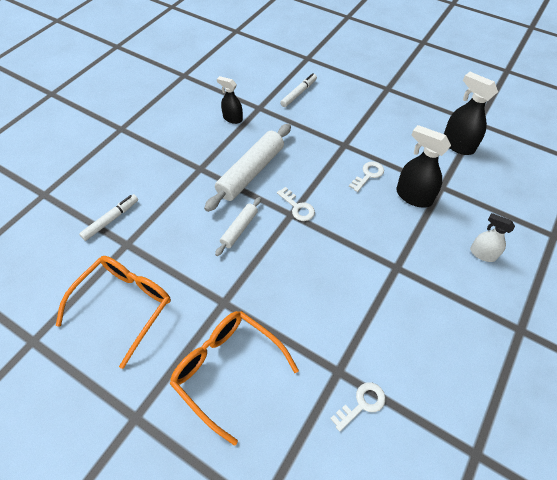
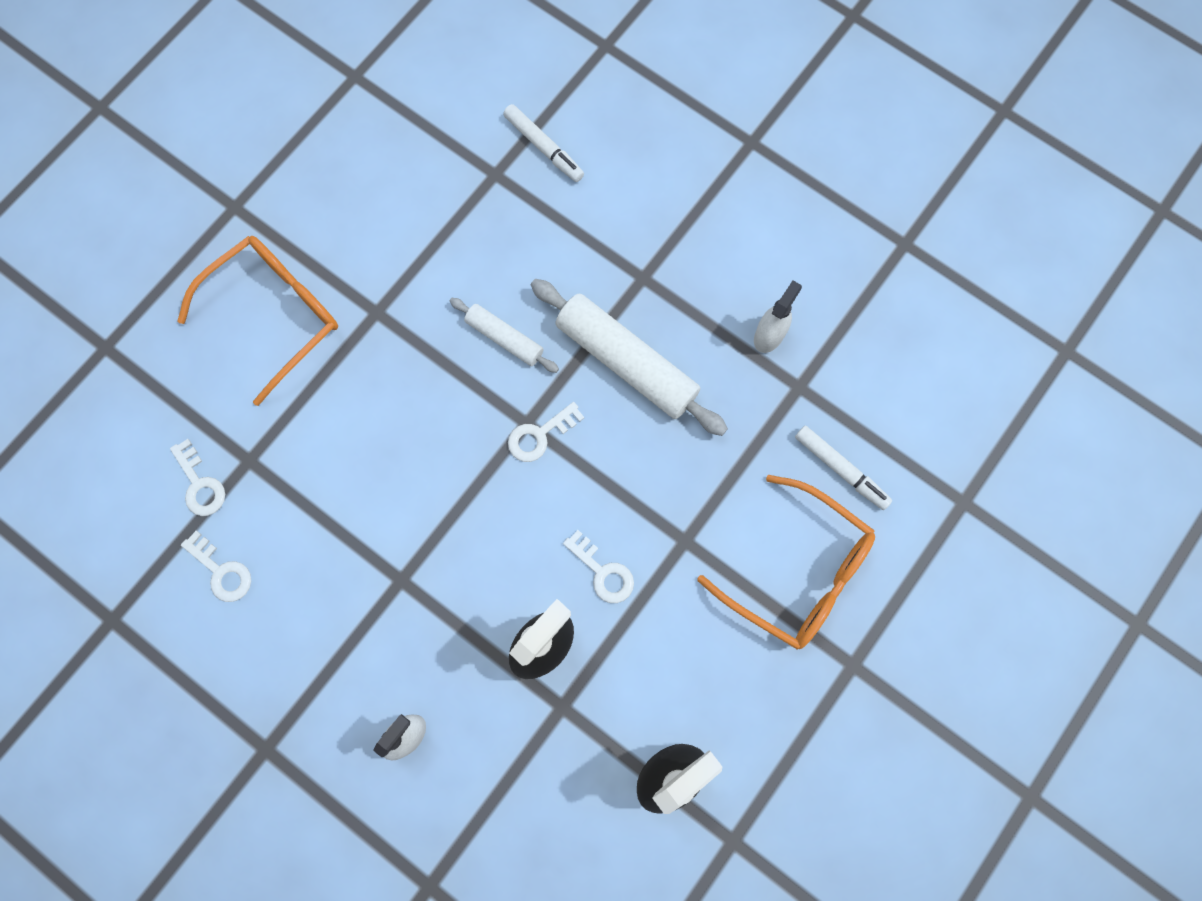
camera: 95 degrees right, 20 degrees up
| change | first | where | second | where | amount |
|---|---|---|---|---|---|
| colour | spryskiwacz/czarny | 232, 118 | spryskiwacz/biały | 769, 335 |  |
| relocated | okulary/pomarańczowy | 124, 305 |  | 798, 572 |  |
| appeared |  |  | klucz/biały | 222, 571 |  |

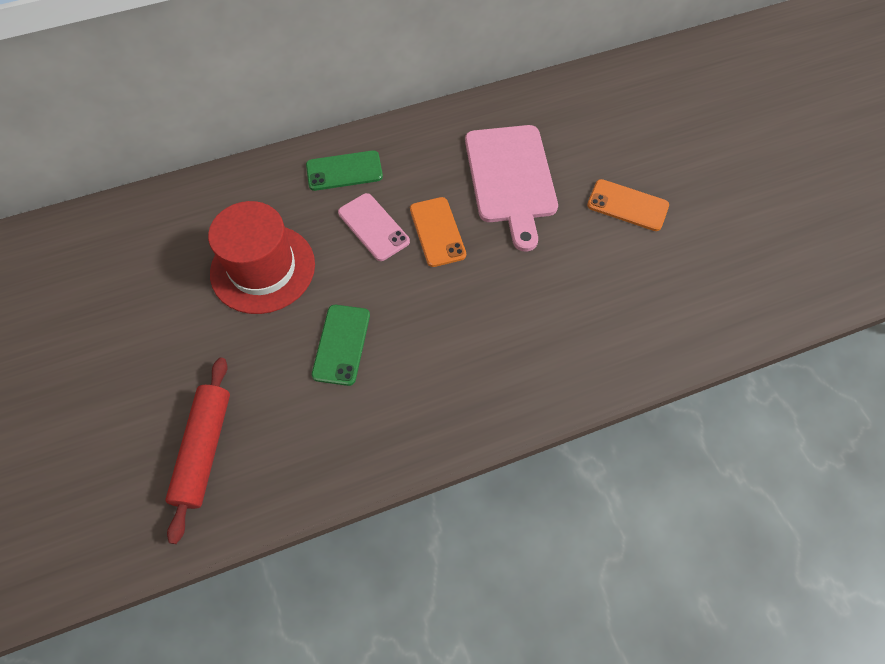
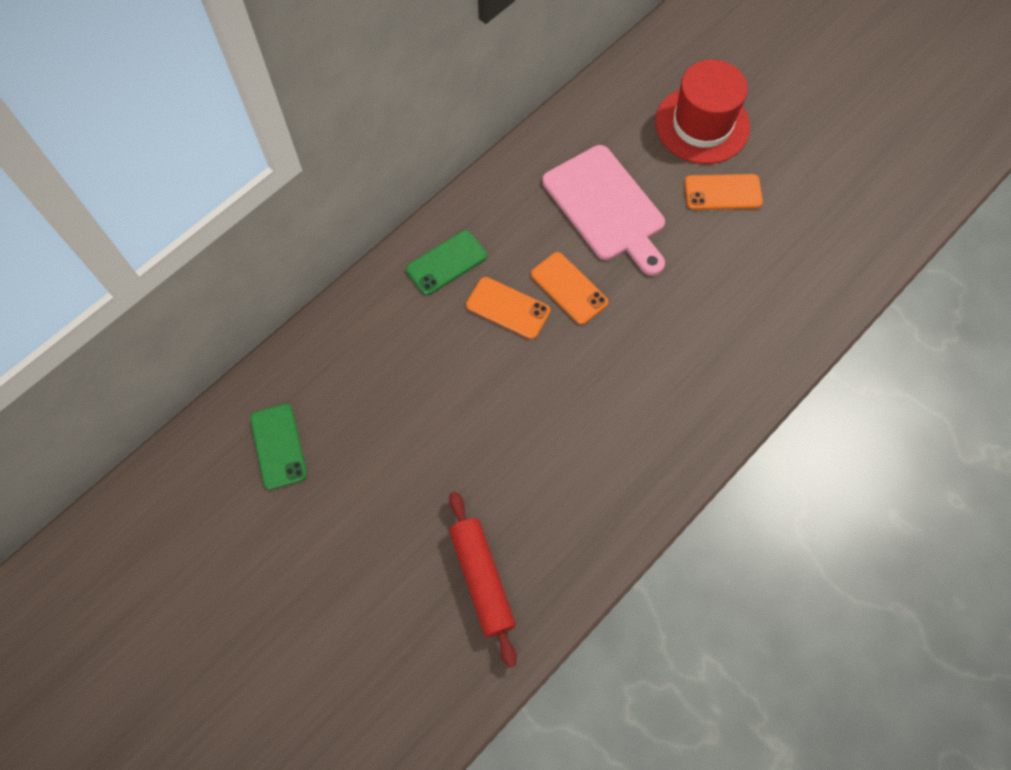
camera: 25 degrees left, 5 degrees up
| change | first | where | second | where | amount |
|---|---|---|---|---|---|
| colour | telefon/różowy | 373, 227 | telefon/pomarańczowy | 508, 308 |  |
| relocated | kapelusz/czerwony | 263, 268 |  | 702, 125 |  |
| relocated | telefon/zielony | 341, 344 |  | 278, 446 |  |

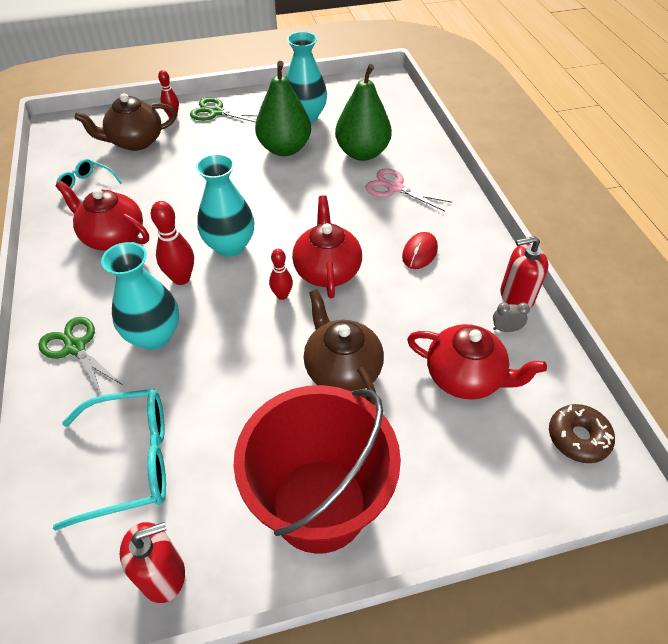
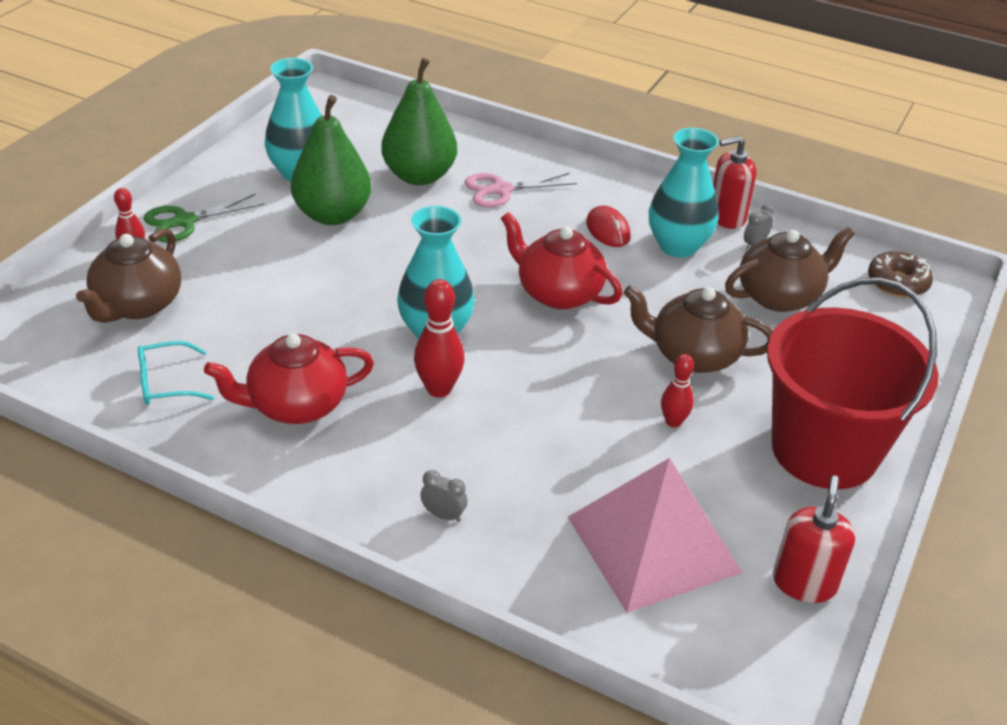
camera: 50 degrees left, 10 degrees down
| change | first | where | second | where | amount |
|---|---|---|---|---|---|
| spun | dozownik mydła/czerwony | 516, 296 |  | 726, 217 | 45 degrees clockwise |
| relocated | wazon/turkusowy | 154, 335 |  | 678, 246 |  |
| relocated | kręgiel/czerwony | 282, 295 |  | 673, 422 |  |
| exchanged | nożyczki/zielony | 75, 347 | budzik/szary | 443, 515 |  |
| colour | imbryk/czerwony | 465, 377 | imbryk/brązowy | 780, 296 |  |
| exchanged | okulary/turkusowy | 131, 461 | piramida/różowy | 653, 544 |  |

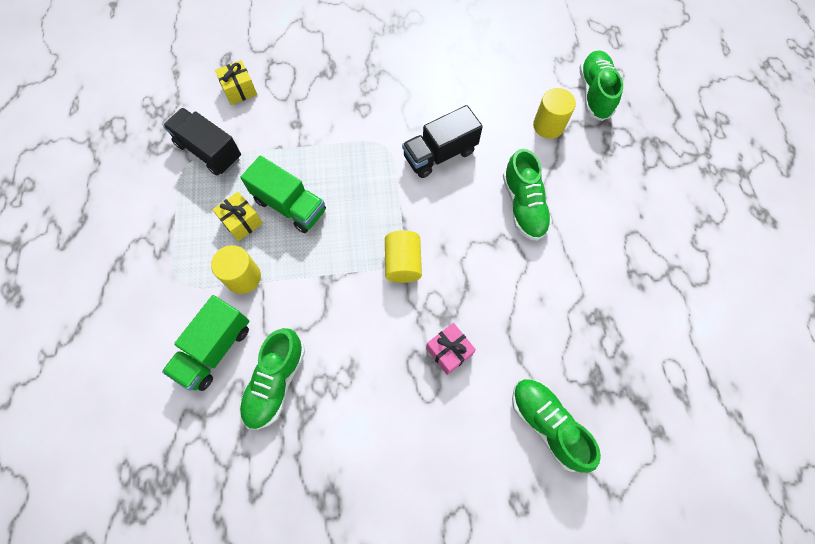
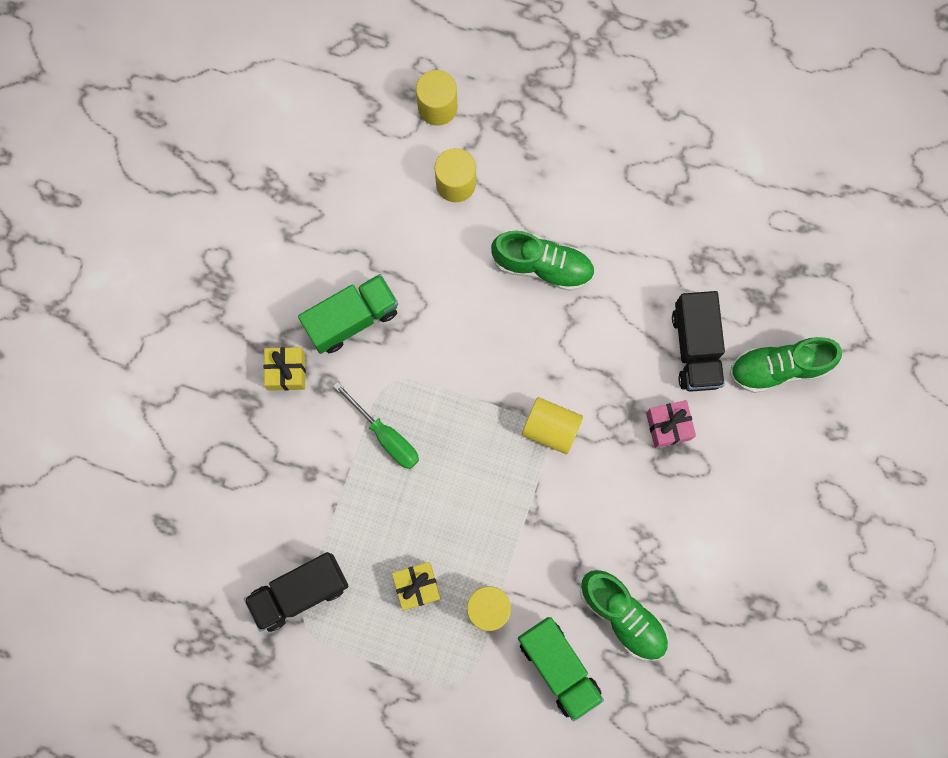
camera: 65 degrees left, 10 degrees up
| change | first | where | second | where | amount |
|---|---|---|---|---|---|
| exchanged | but/zielony | 594, 93 | walec/żółty | 437, 107 |  |
| relocated | prezent/żółty | 239, 90 |  | 287, 371 |  |
| relocated | ciężarówka/czarny | 440, 154 |  | 695, 348 |  |
| relocated | ciężarówka/zielony | 290, 205 |  | 352, 319 |  |
| appeared |  |  | śrubokręt/zielony | 386, 436 |  |

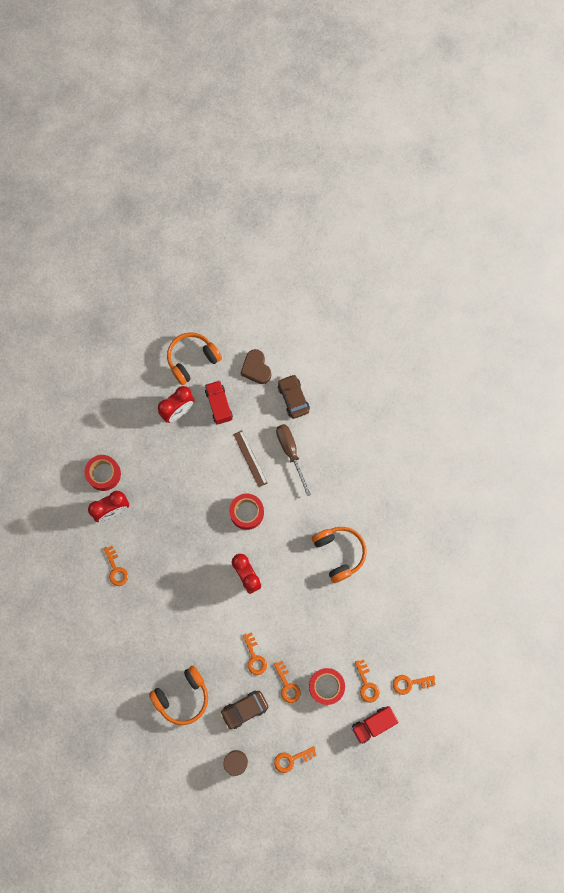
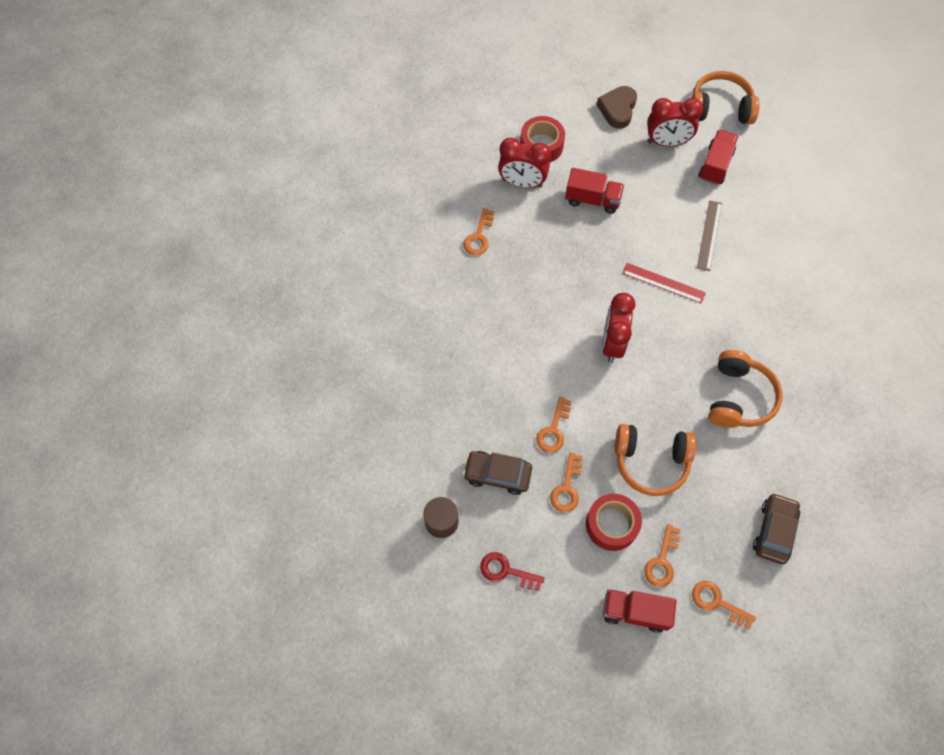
camera: 40 degrees right, 10 degrees down
| change | first | where | second | where | amount |
|---|---|---|---|---|---|
| relocated | serce/brązowy | 256, 368 |  | 617, 109 |  |
| relocated | samochód/brązowy | 293, 398 |  | 774, 531 |  |
| missing | śrubokręt/brązowy | 291, 453 |  |  |  |
| exchanged | taśma klejąca/czerwony | 247, 512 | linijka/czerwony | 663, 283 |  |
| relocated | słuchawki/pomarańczowy | 182, 696 |  | 651, 461 |  |
| colour | klucz/pomarańczowy | 291, 759 | klucz/czerwony | 506, 571 |  |
| appeared |  |  | ciężarówka/czerwony | 592, 199 |  |

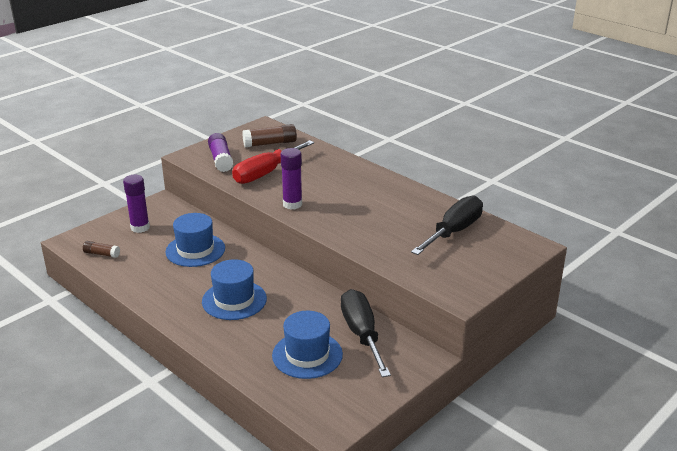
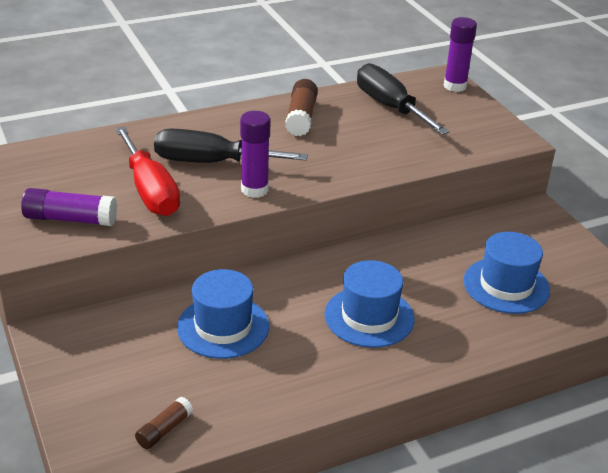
camera: 70 degrees left, 5 degrees up
| change | first | where | second | where | amount |
|---|---|---|---|---|---|
| relocated | klej w sztyfcie/brązowy | 270, 143 |  | 301, 117 |  |
| relocated | klej w sztyfcie/fioletowy | 140, 227 |  | 455, 86 |  |
| relocated | śrubokręt/czarny | 362, 334 |  | 211, 162 |  |

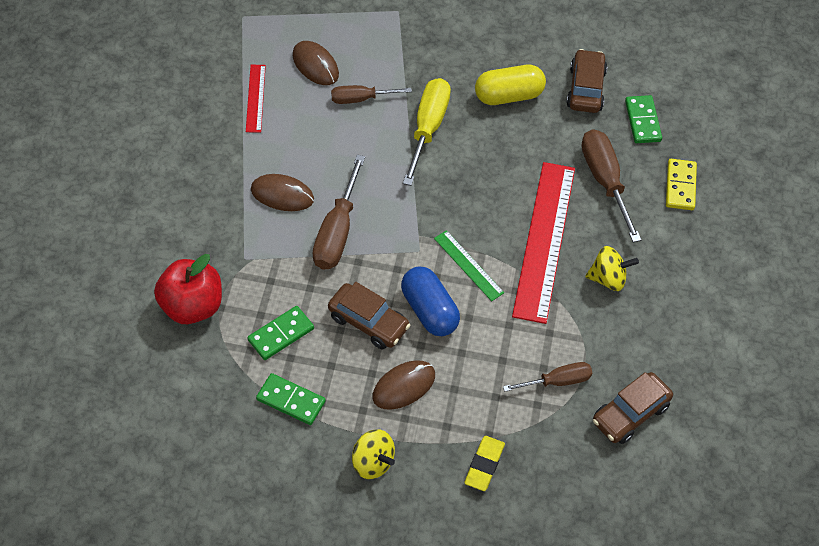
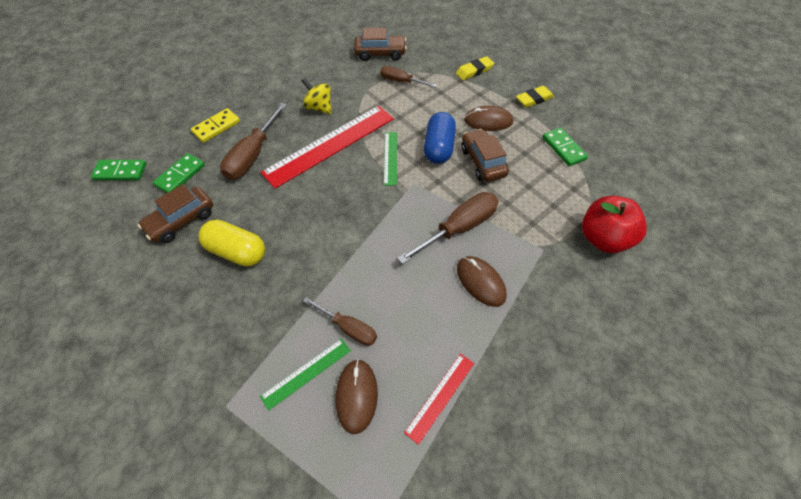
camera: 140 degrees left, 0 degrees up
| change | first | where | second | where | amount |
|---|---|---|---|---|---|
| missing | śrubokręt/żółty | 428, 128 |  |  |  |
| relocated | kostka domina/zielony | 281, 334 |  | 120, 172 |  |
| exchanged | bączek/żółty | 373, 462 | gumka do mazania/żółty | 534, 99 |  |
| appeared |  |  | linijka/zielony | 306, 373 |  |

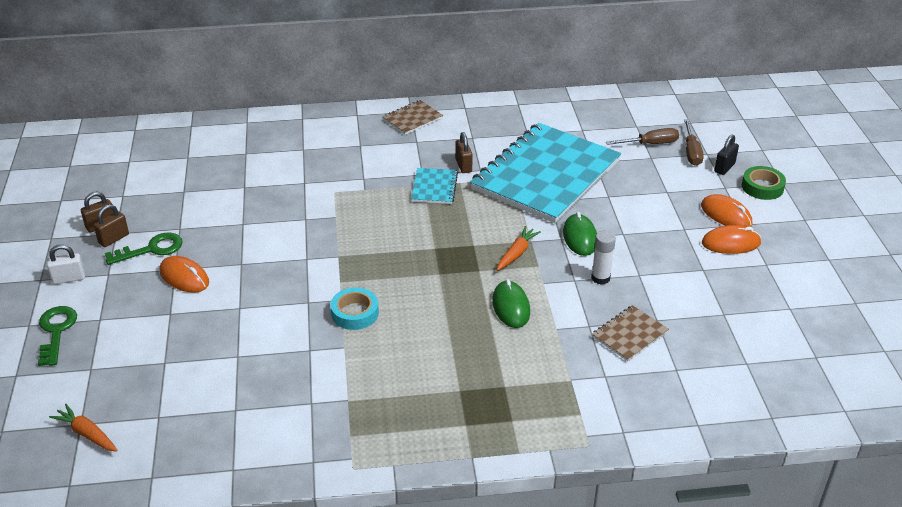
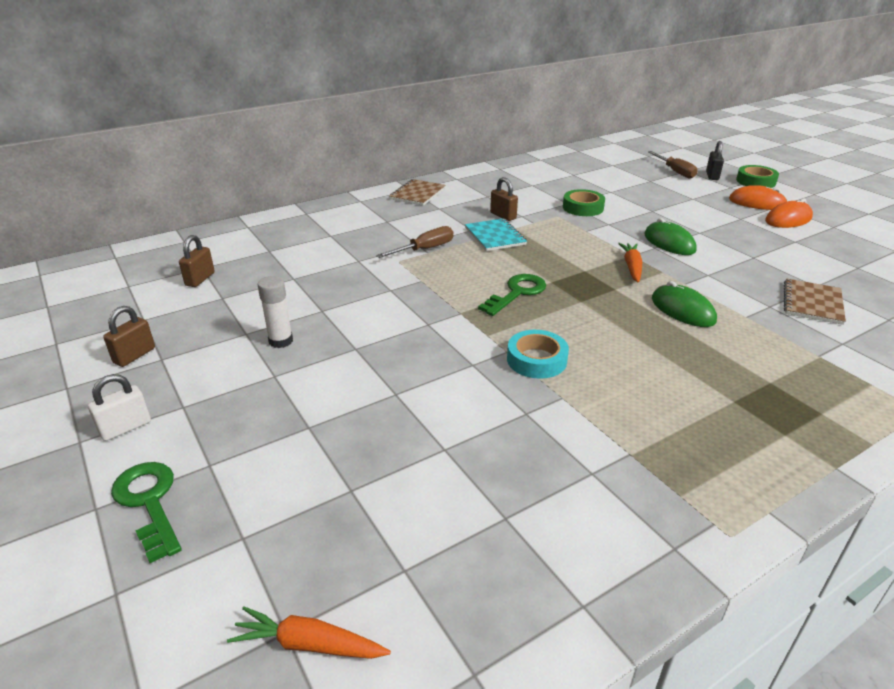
camera: 25 degrees left, 5 degrees down
| change | first | where | second | where | amount |
|---|---|---|---|---|---|
| exchanged | zeszyt/turkusowy | 545, 175 | taśma klejąca/zielony | 583, 208 |  |
| relocated | śrubokręt/brązowy | 650, 144 |  | 425, 249 |  |
| relocated | kłódka/brązowy | 114, 239 |  | 200, 279 |  |
| relocated | klej w sztyfcie/biały | 600, 278 |  | 281, 341 |  |
| relocated | klucz/zielony | 151, 249 |  | 517, 293 |  |
| missing | myszka/pomarańczowy | 184, 277 |  |  |  |

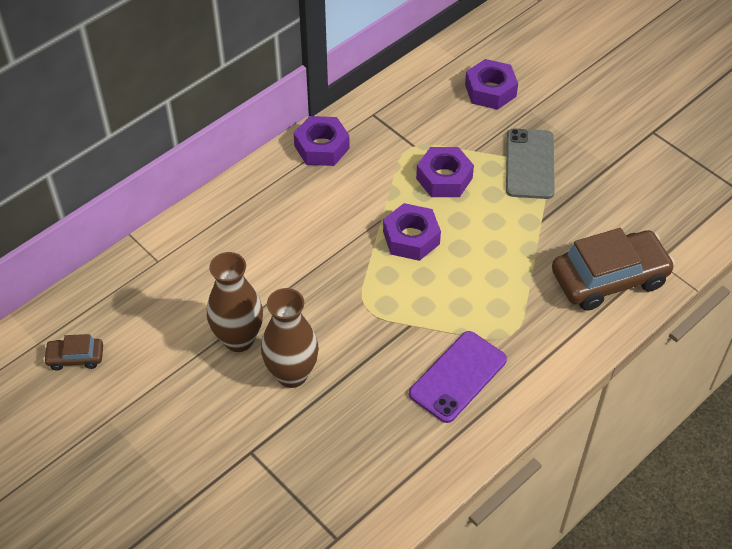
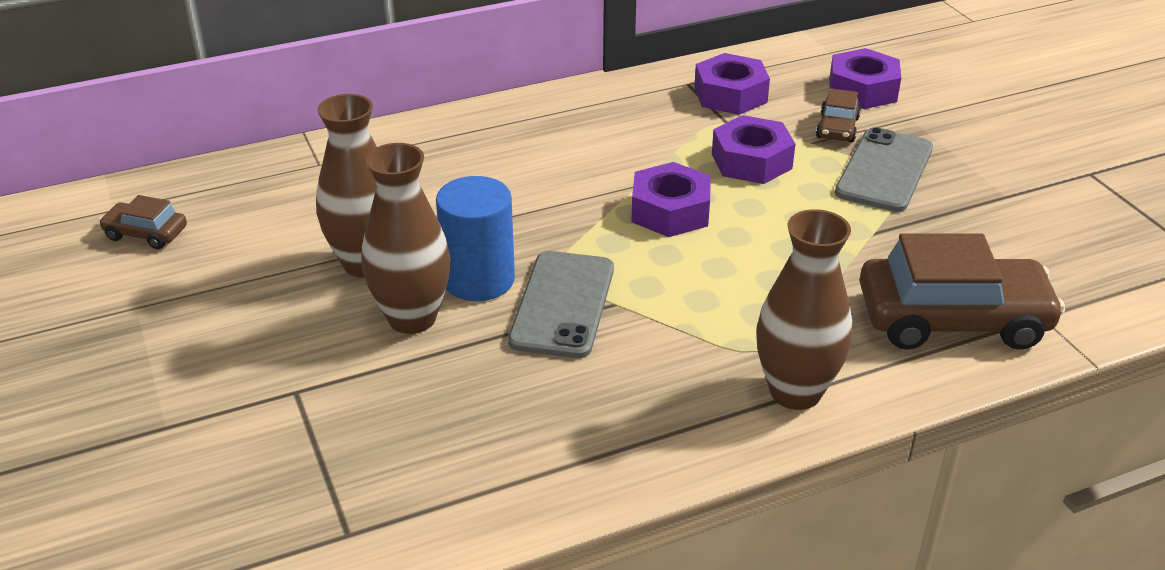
camera: 20 degrees right, 15 degrees down
| change | first | where | second | where | amount |
|---|---|---|---|---|---|
| relocated | nakrętka/fioletowy | 321, 147 |  | 730, 95 |  |
| missing | telefon/fioletowy | 457, 376 |  |  |  |
| appeared |  |  | samochód/brązowy | 837, 128 |  |
| appeared |  |  | walec/niebieski | 479, 280 |  |
| appeared |  |  | wazon/brązowy | 795, 392 |  |
| appeared |  |  | telefon/szary | 562, 304 |  |

